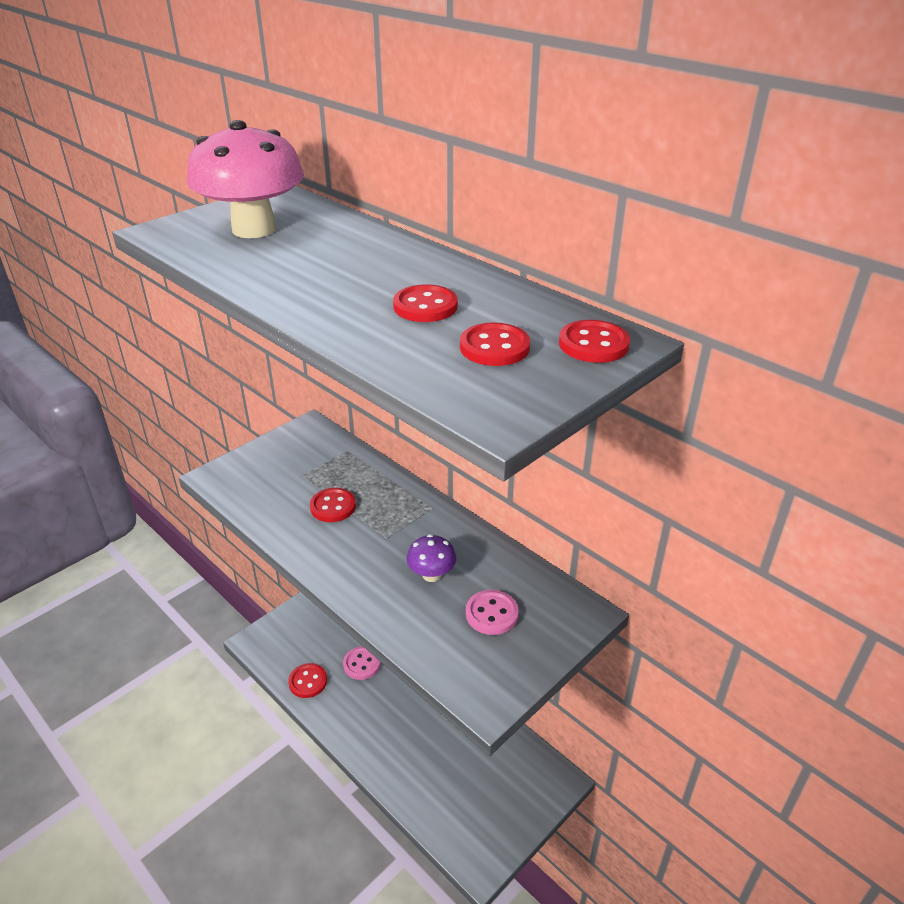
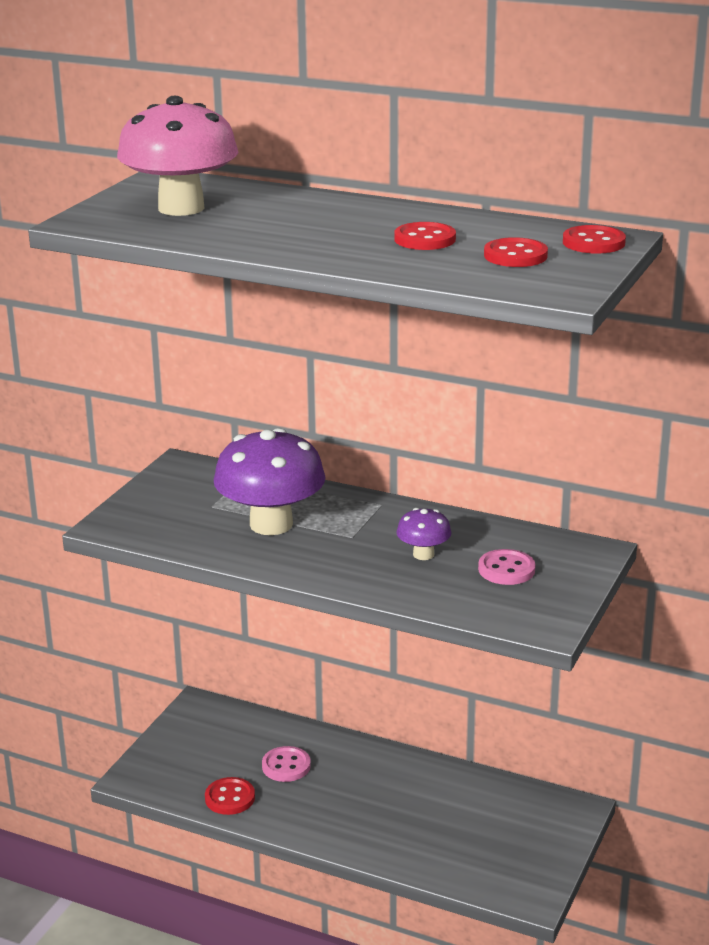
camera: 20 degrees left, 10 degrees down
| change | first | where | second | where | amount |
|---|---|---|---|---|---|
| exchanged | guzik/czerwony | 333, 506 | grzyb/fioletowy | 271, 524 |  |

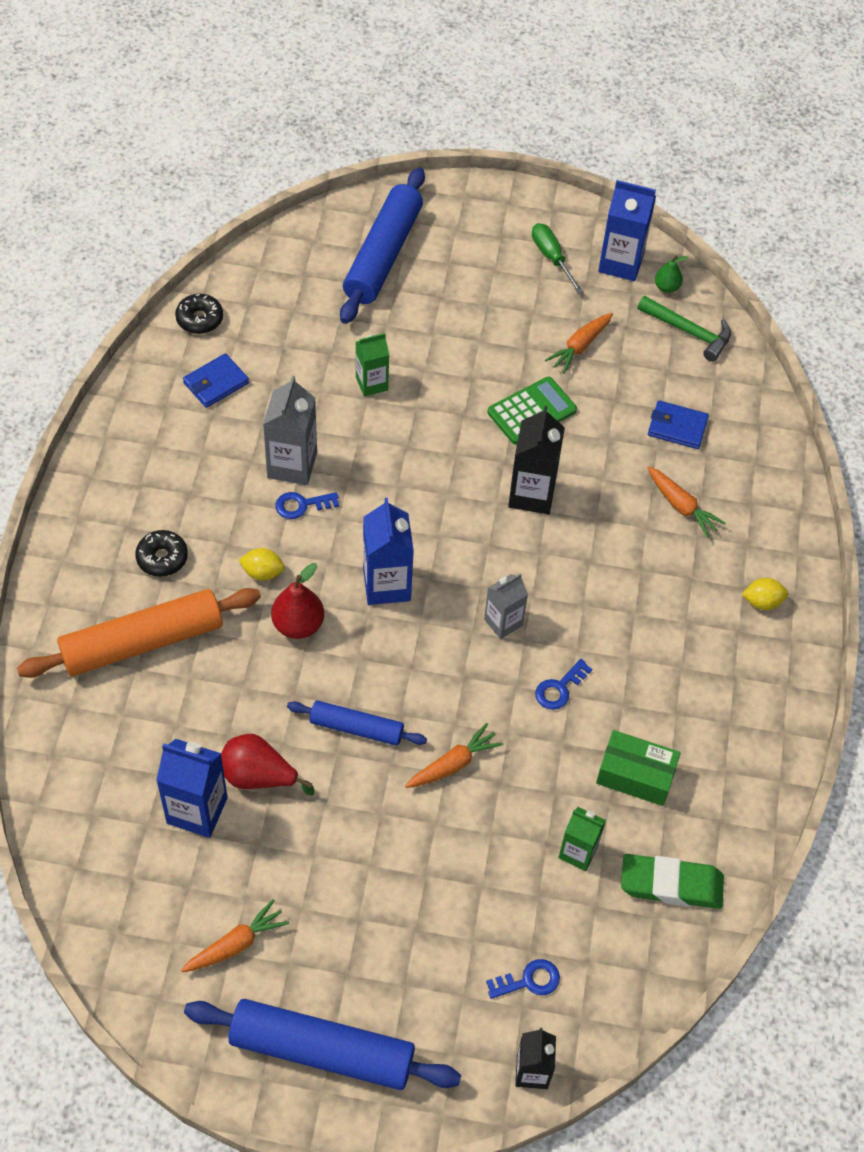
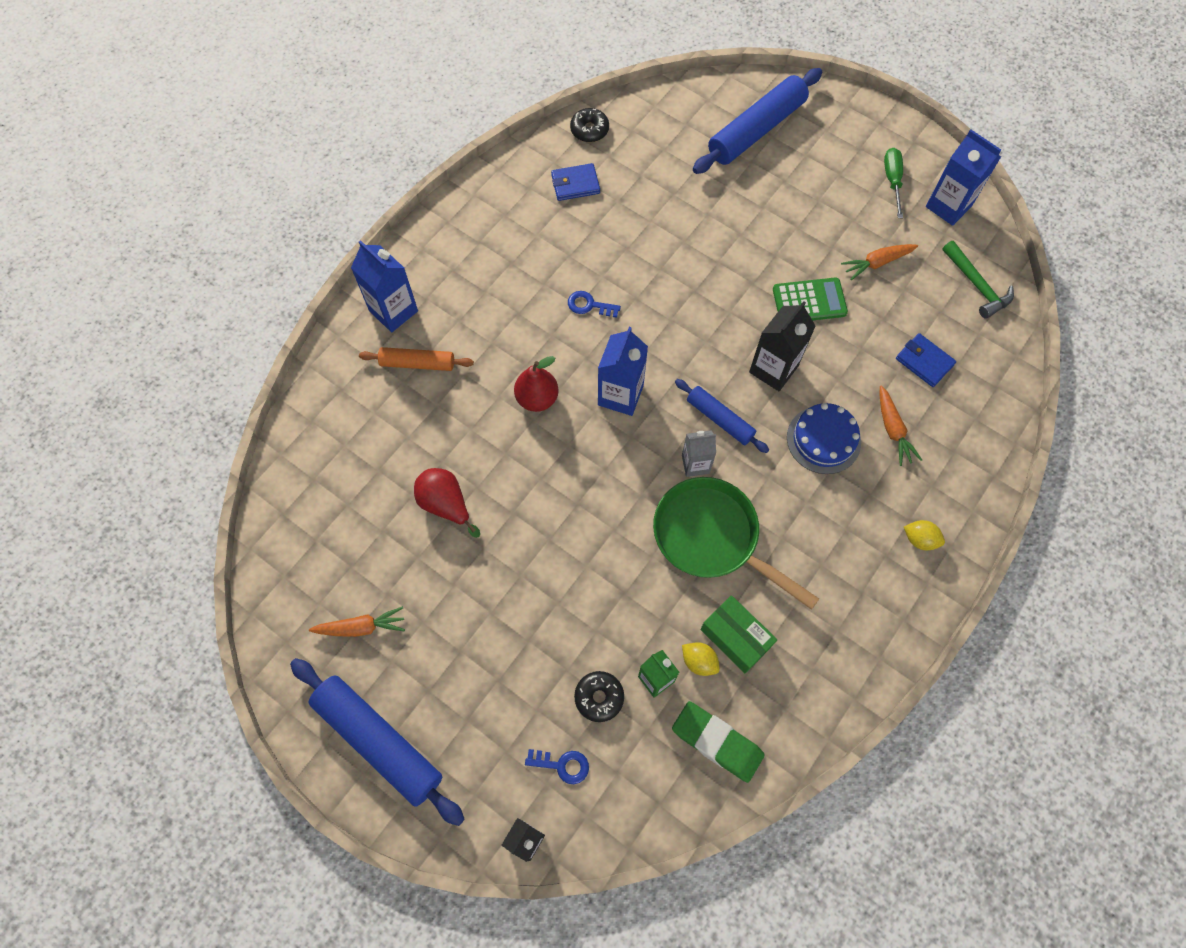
camera: 30 degrees right, 10 degrees up
| change | first | where | second | where | amount |
|---|---|---|---|---|---|
| missing | gruszka/zielony | 666, 287 |  |  |  |
| missing | karton mleka/zielony | 372, 384 |  |  |  |
| missing | karton mleka/szary | 292, 465 |  |  |  |
| relocated | donut/czarny | 162, 558 |  | 599, 697 |  |
| relocated | cytryna/żółty | 262, 572 |  | 699, 661 |  |
| size | wałek do ciasta/pomarańczowy | 143, 642 |  | 417, 363 | x0.57 |
| exchanged | klucz/niebieski | 559, 688 | patelnia/zielony | 712, 538 |  |
| relocated | wałek do ciasta/niebieski | 356, 728 |  | 720, 419 |  |
| missing | marchewka/pomarańczowy | 453, 764 |  |  |  |
| relocated | karton mleka/niebieski | 197, 810 |  | 393, 311 |  |
| appeared |  |  | tort/niebieski | 823, 439 |  |

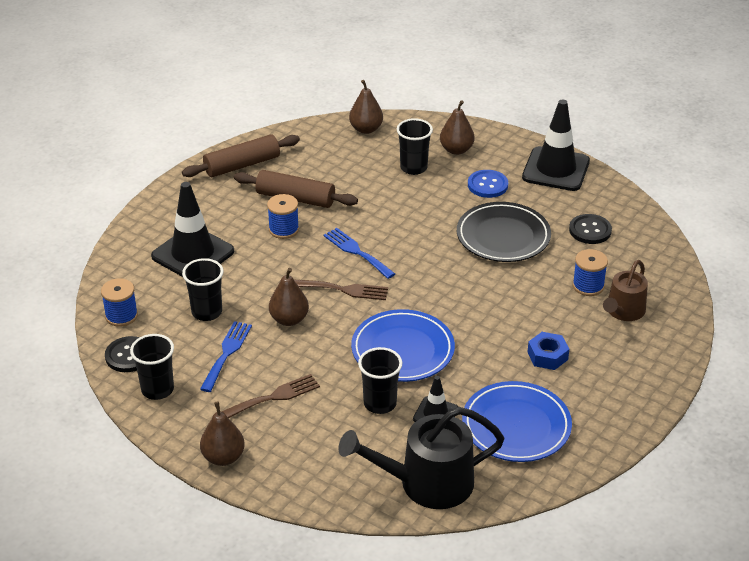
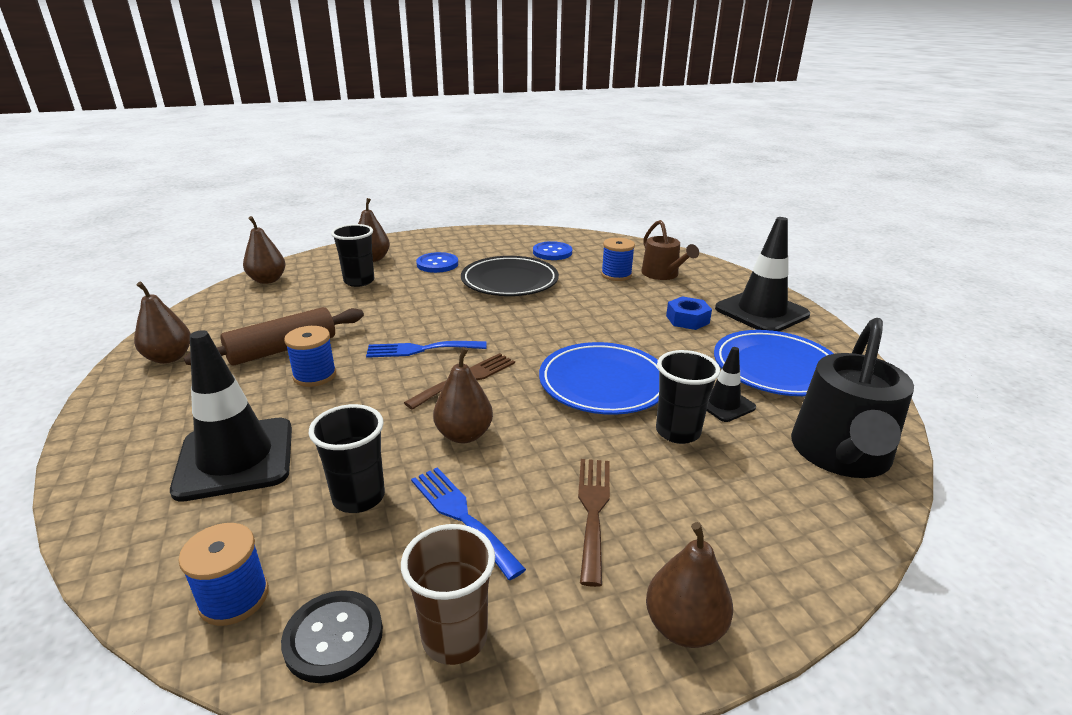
camera: 55 degrees left, 10 degrees down
| change | first | where | second | where | amount |
|---|---|---|---|---|---|
| relocated | pachołek/czarny | 556, 169 |  | 761, 312 |  |
| exchanged | wałek do ciasta/brązowy | 242, 165 | gruszka/brązowy | 169, 358 |  |
| colour | guzik/czarny | 590, 230 | guzik/niebieski | 552, 252 |  |
| colour | szklanka/czarny | 157, 389 | szklanka/brązowy | 454, 637 |  |

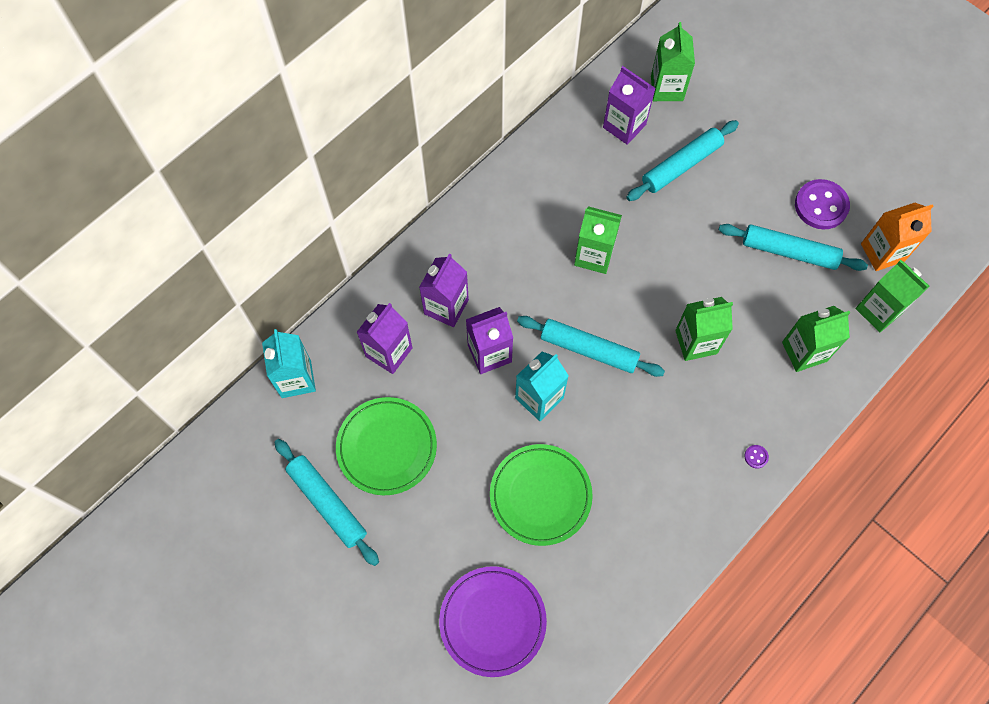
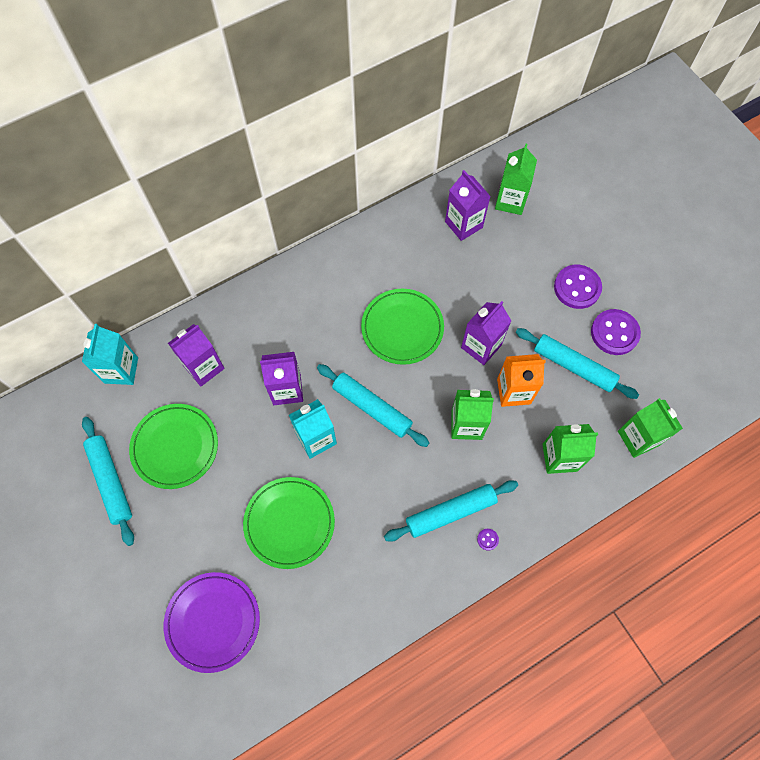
camera: 15 degrees right, 0 degrees up
| change | first | where | second | where | amount |
|---|---|---|---|---|---|
| relocated | wałek do ciasta/turkusowy | 681, 165 |  | 450, 512 |  |
| relocated | karton mleka/pomarańczowy | 882, 252 |  | 513, 391 |  |
| exchanged | karton mleka/zielony | 594, 255 | talerz/zielony | 402, 328 |  |
| relocated | karton mleka/fioletowy | 446, 307 |  | 481, 346 |  |
| appeared |  |  | guzik/fioletowy | 577, 288 |  |

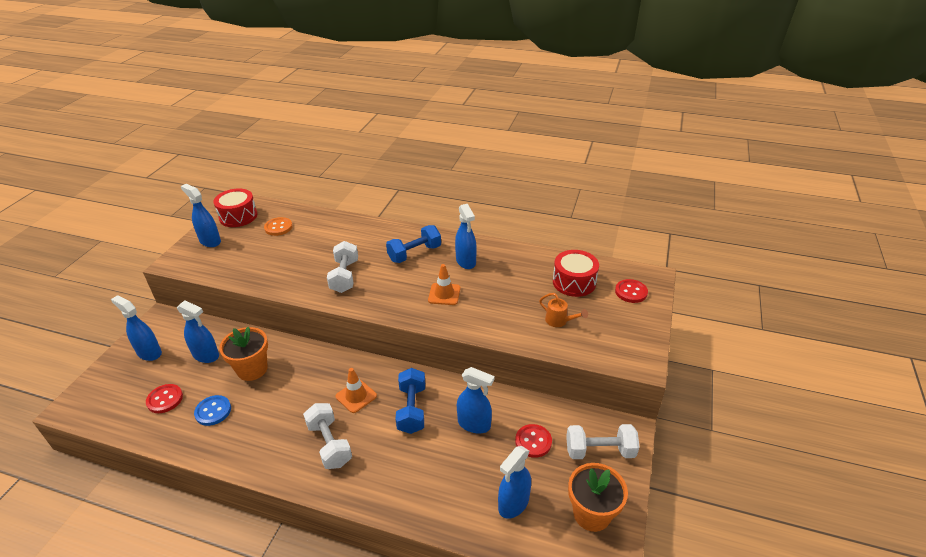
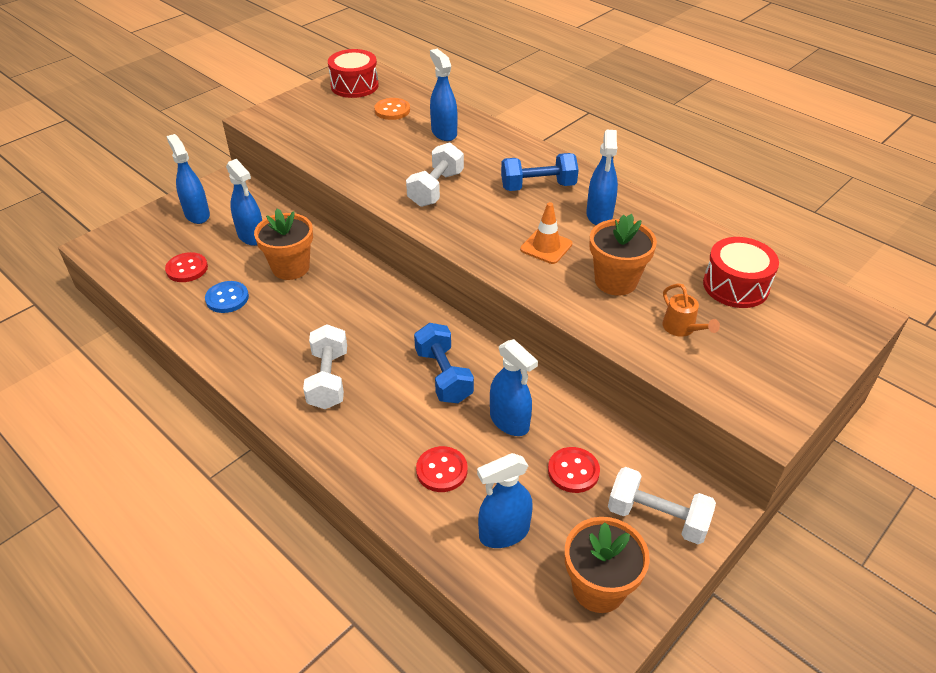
camera: 25 degrees right, 5 degrees up
| change | first | where | second | where | amount |
|---|---|---|---|---|---|
| relocated | spryskiwacz/niebieski | 210, 241 |  | 444, 133 |  |
| relocated | guzik/czerwony | 631, 292 |  | 441, 470 |  |
| missing | pachołek/pomarańczowy | 356, 396 |  |  |  |
| spun | hantel/niebieski | 411, 409 |  | 443, 376 | 45 degrees counterclockwise |
| appeared |  |  | doniczka/pomarańczowy | 615, 281 |  |

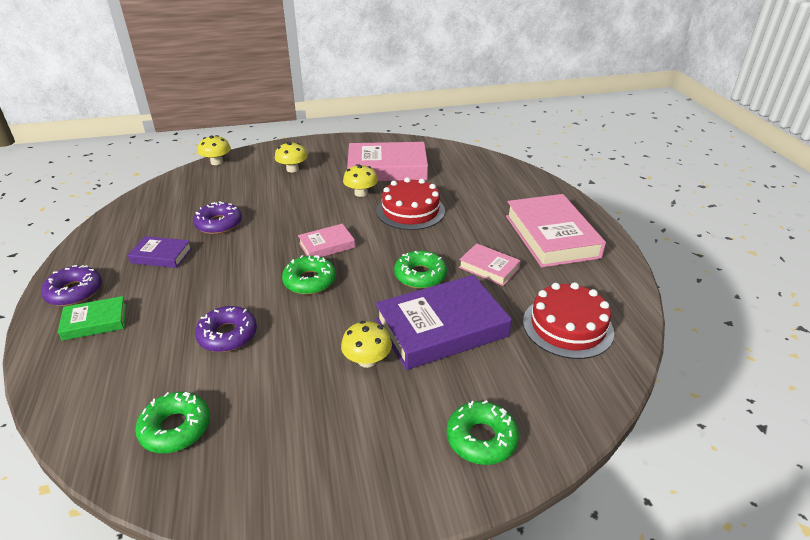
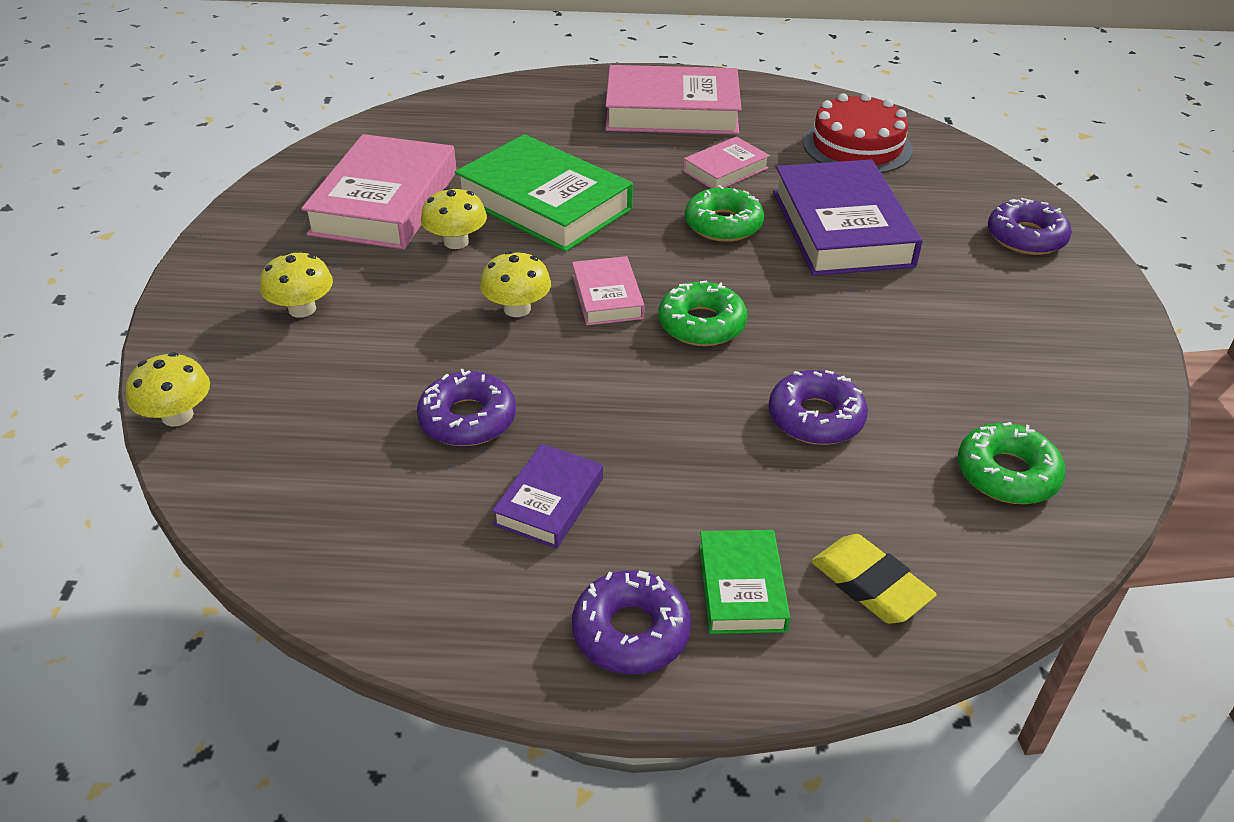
camera: 75 degrees left, 5 degrees up
| change | first | where | second | where | amount |
|---|---|---|---|---|---|
| exchanged | tort/czerwony | 410, 211 | książka/zielony | 544, 203 |  |
| relocated | grzyb/żółty | 367, 360 |  | 517, 308 |  |
| colour | donut/zielony | 481, 438 | donut/fioletowy | 1026, 237 |  |
| appeared |  |  | gumka do mazania/żółty | 870, 584 |  |

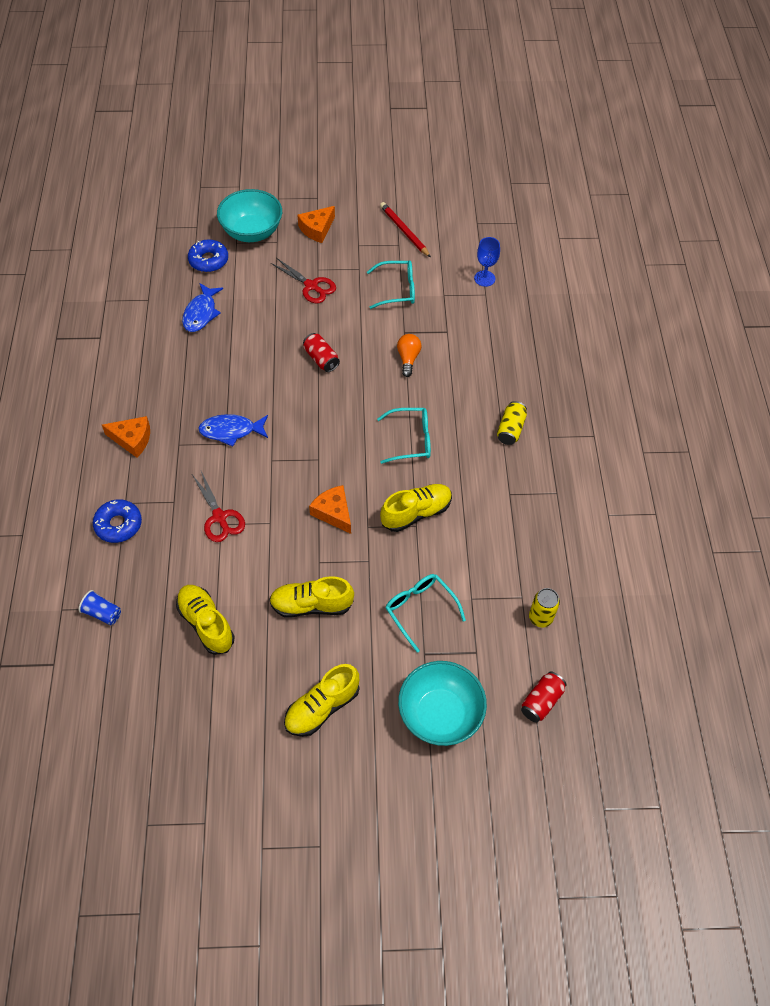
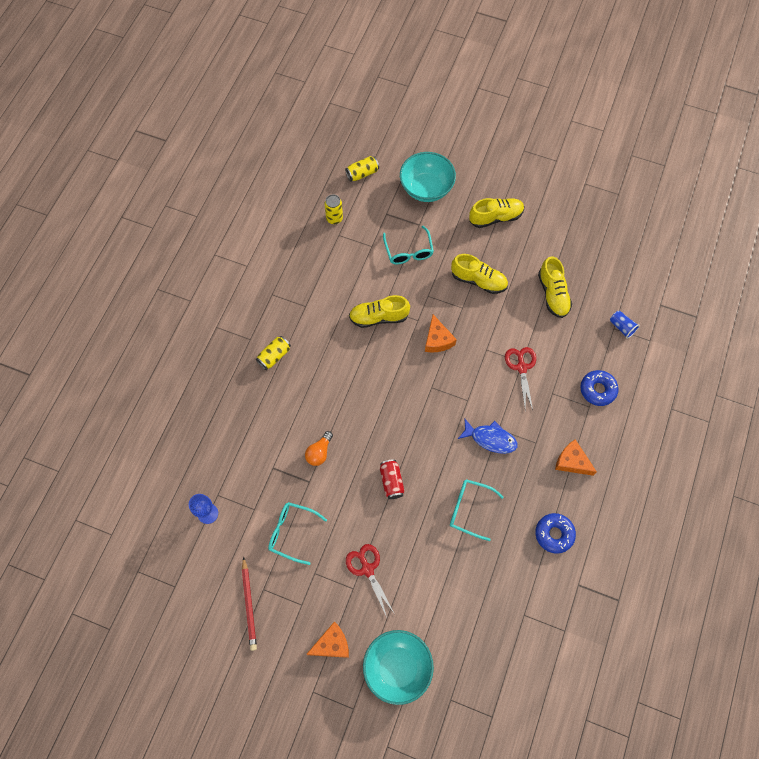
camera: 155 degrees left, 10 degrees up
| change | first | where | second | where | amount |
|---|---|---|---|---|---|
| relocated | donut/niebieski | 208, 260 |  | 554, 534 |  |
| missing | ryba/niebieski | 201, 313 |  |  |  |
| relocated | okulary/turkusowy | 411, 440 |  | 469, 509 |  |
| colour | puszka/czerwony | 541, 701 | puszka/żółty | 362, 173 |  |

